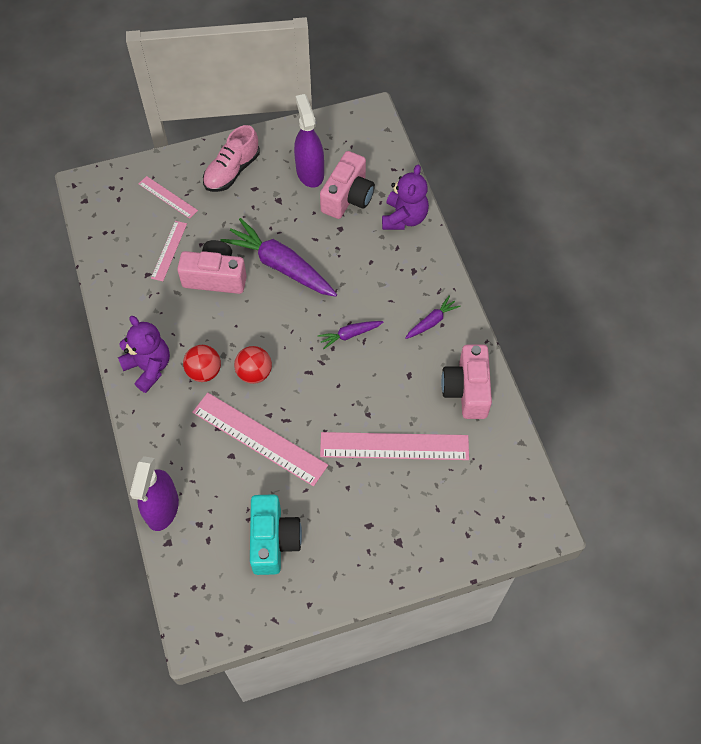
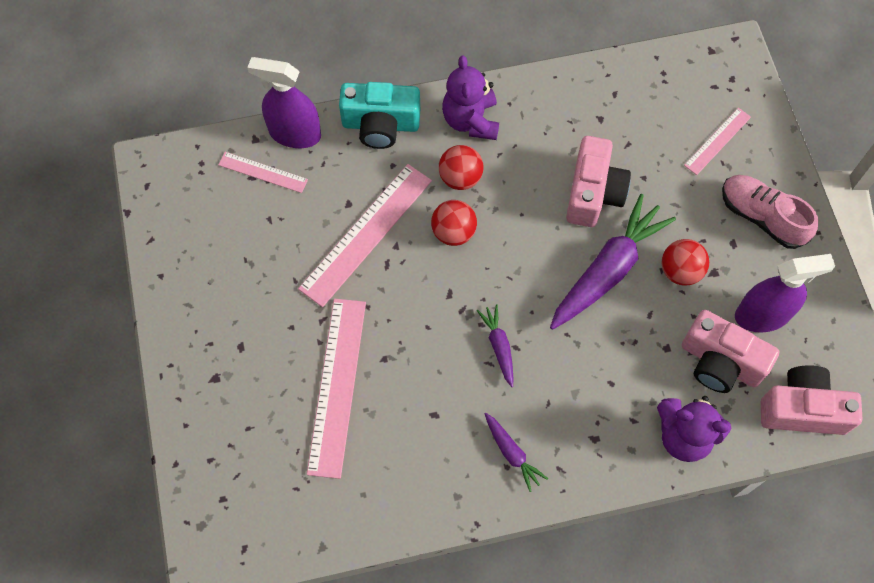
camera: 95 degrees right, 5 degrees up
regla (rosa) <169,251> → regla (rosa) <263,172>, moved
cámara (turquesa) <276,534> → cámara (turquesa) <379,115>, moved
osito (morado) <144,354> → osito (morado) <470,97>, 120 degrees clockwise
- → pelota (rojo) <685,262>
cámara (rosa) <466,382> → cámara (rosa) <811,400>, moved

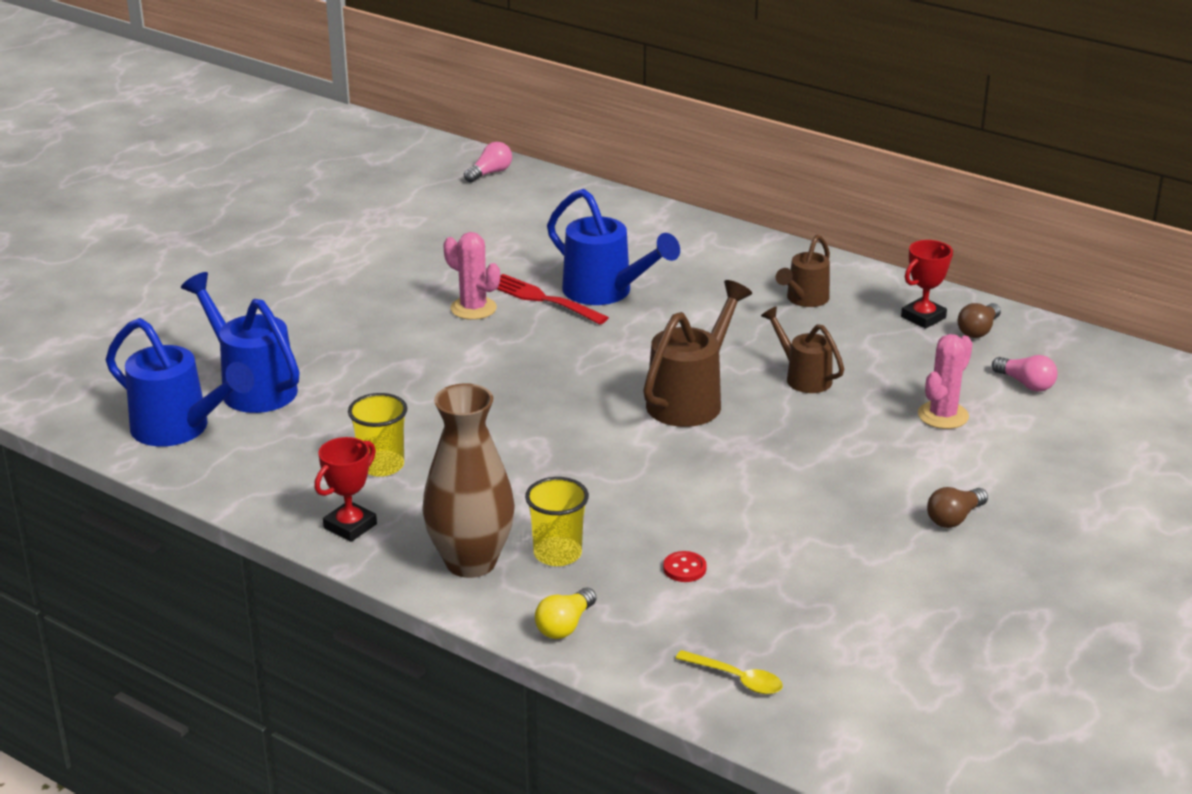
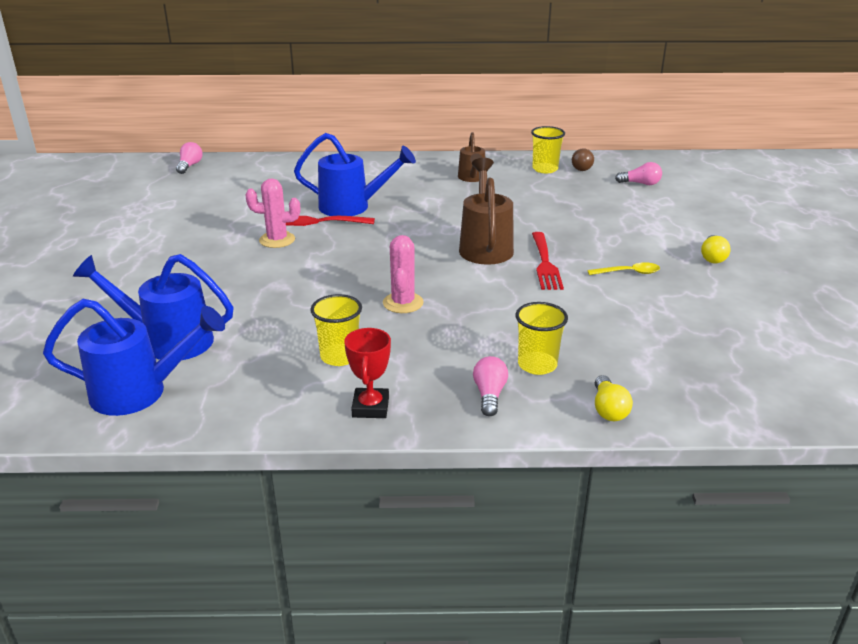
camera: 35 degrees left, 0 degrees up
cactus (rosa) <945,381> → cactus (rosa) <403,274>, moved
florero (marrón) <468,480> → bombilla (rosa) <490,386>
trofeo (rojo) <927,284> → vaso (amarillo) <548,149>
- → tenedor (rojo) <548,261>
cuchara (amarillo) <729,672> → cuchara (amarillo) <623,268>, moved
bombilla (marrón) <957,507> → bombilla (amarillo) <716,249>
botón (rojo) <685,566> → -
regadera (marrón) <802,349> → -

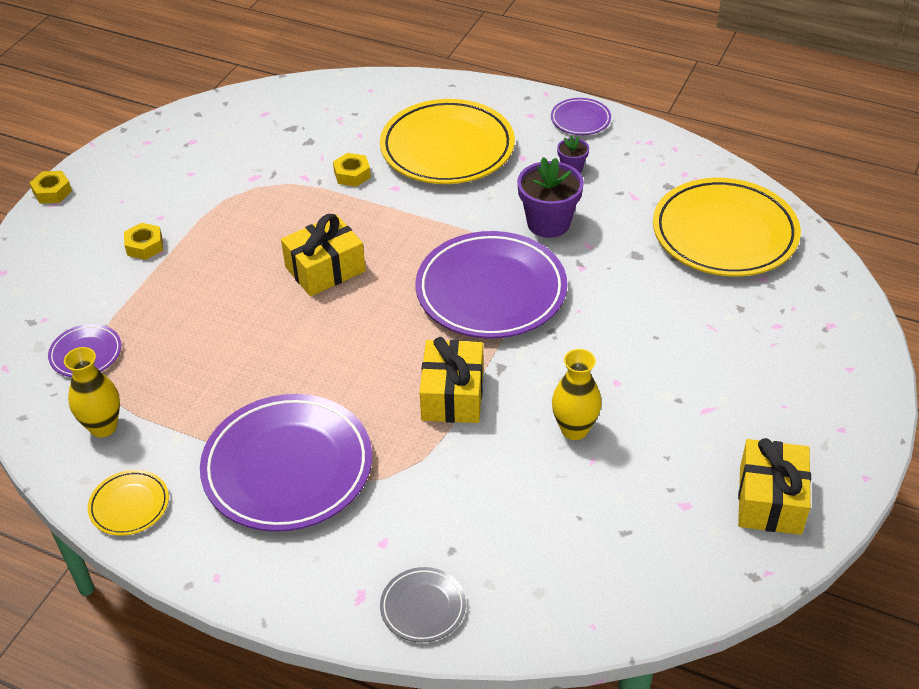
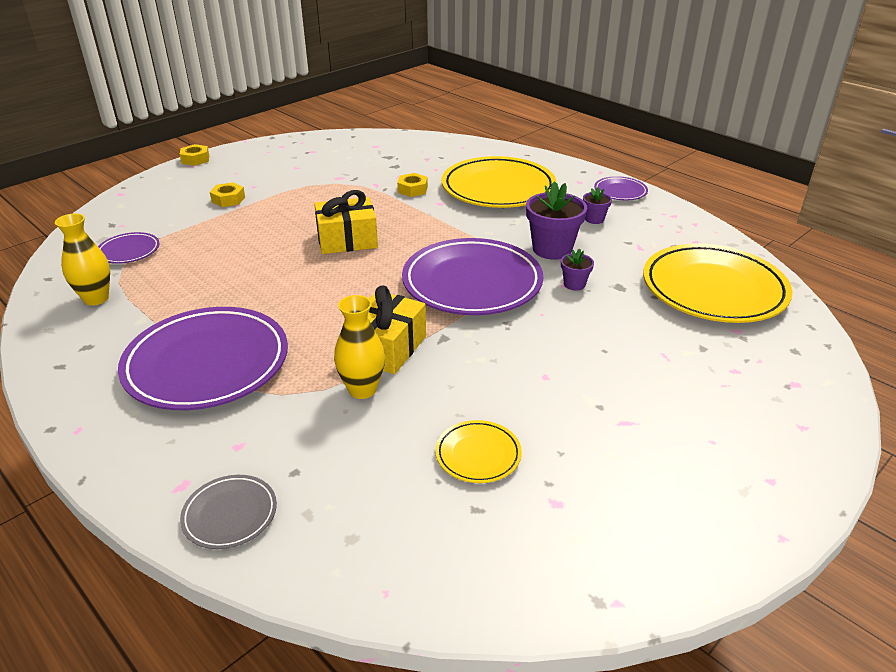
camera: 20 degrees right, 10 degrees down
florero (amarillo) <577,394> → florero (amarillo) <359,347>, moved
plato (amarillo) <128,503> → plato (amarillo) <478,451>, moved
- → maceta (morado) <577,270>
regalo (amarillo) <774,486> → -

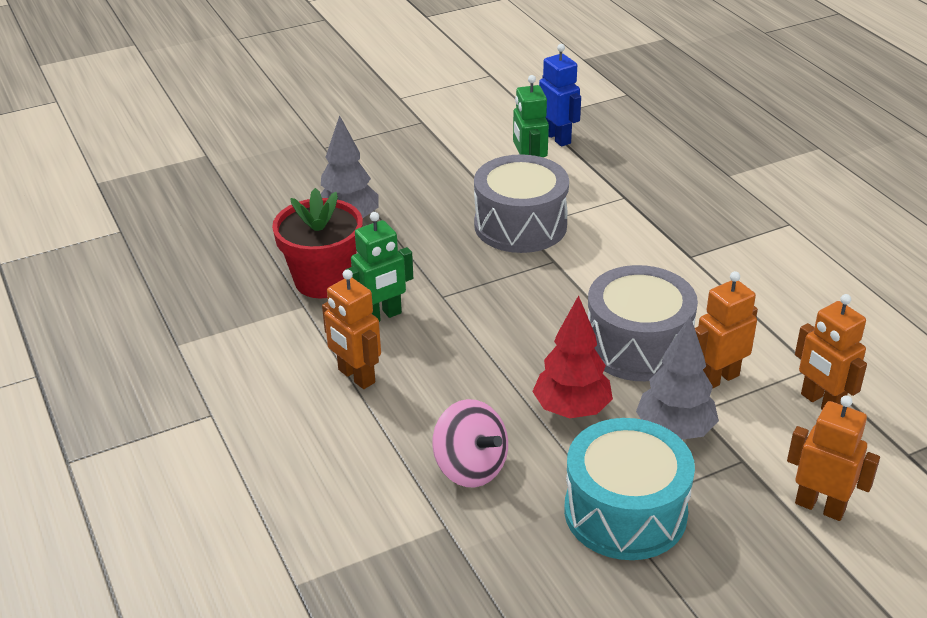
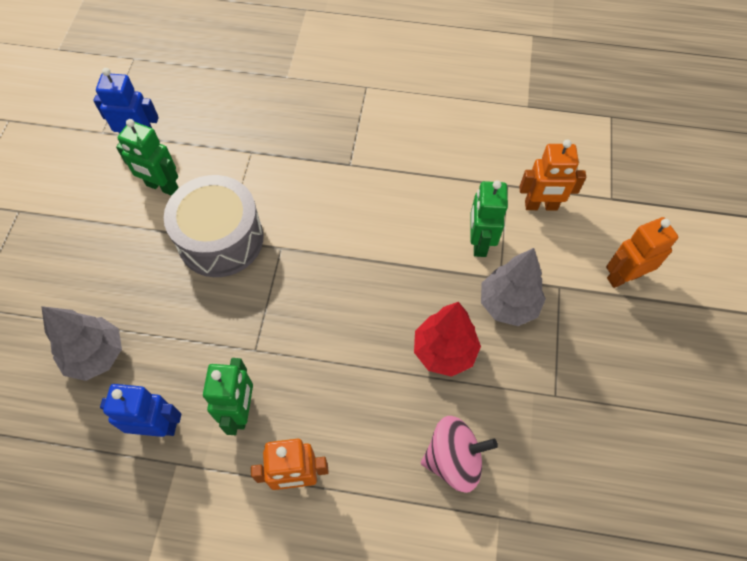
camera: 55 degrees left, 25 degrees up
maceta (rojo) <317,243> → robot (azul) <140,410>
robot (naranja) <726,330> → robot (verde) <489,218>
tambor (turquesa) <629,489> → -
tambor (gris) <643,323> → -

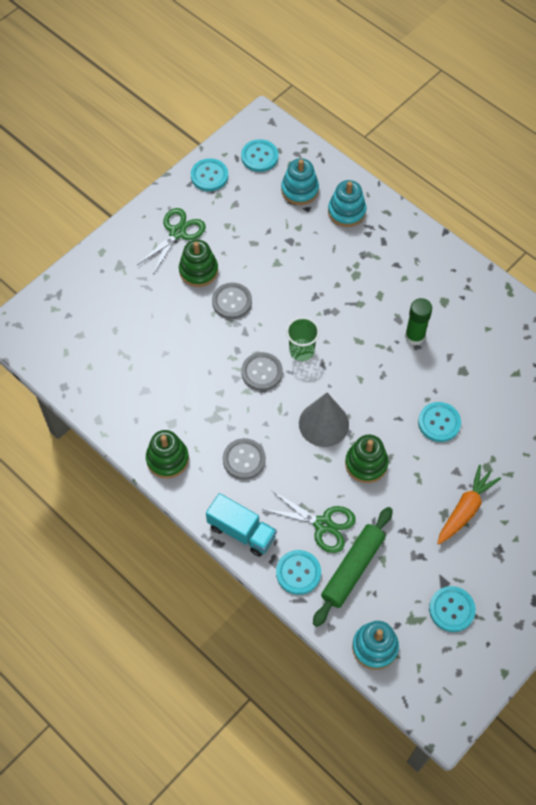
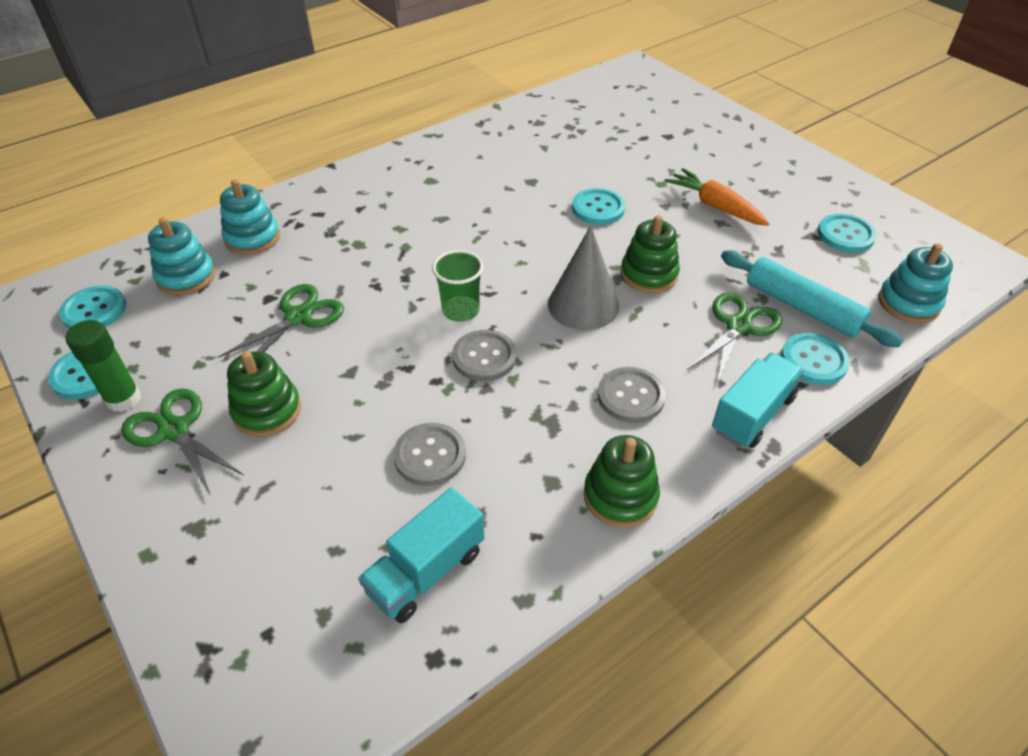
camera: 80 degrees left, 15 degrees down
barra de pegamento (verde) <418,321> → barra de pegamento (verde) <103,366>, moved
- → tijeras (verde) <281,321>
- → camión (turquesa) <421,555>
botón (gris) <232,301> → botón (gris) <429,454>, moved
rodillo (verde) <353,567> → rodillo (turquesa) <812,298>

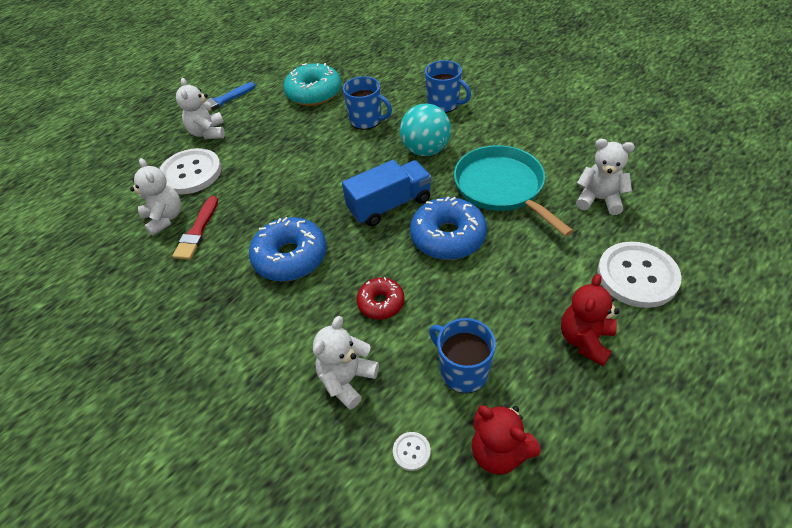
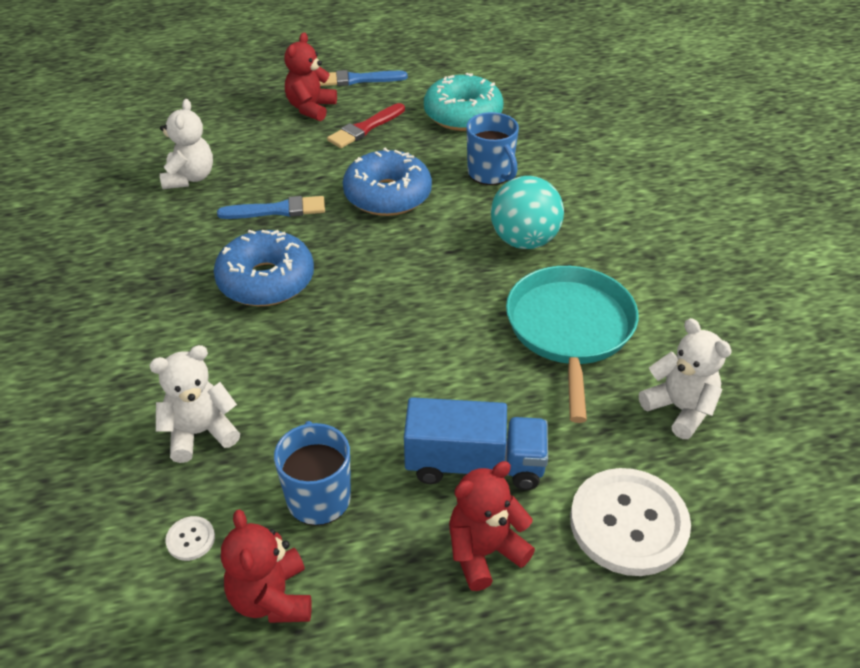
camera: 30 degrees right, 5 degrees down
- → pincel (azul) <271,207>
osito (blanco) <200,108> → osito (rojo) <311,76>
pincel (rojo) <195,228> → pincel (rojo) <366,125>, moved
rosquilla (azul) <448,228> → rosquilla (azul) <387,182>, moved
camión (azul) <387,193> → camión (azul) <476,443>, moved
botón (blanco) <190,171> → -
rosquilla (rojo) <380,298> → -
taza (azul) <448,86> → -

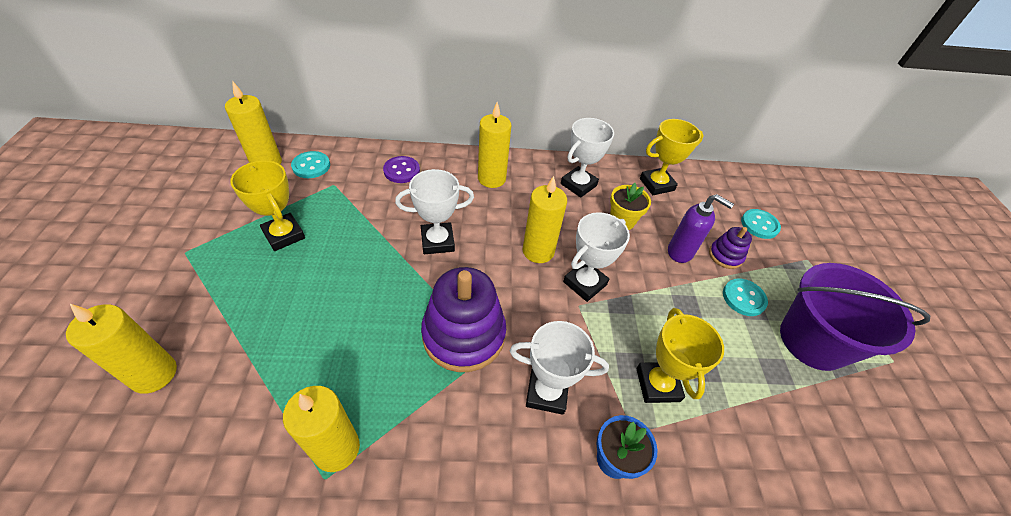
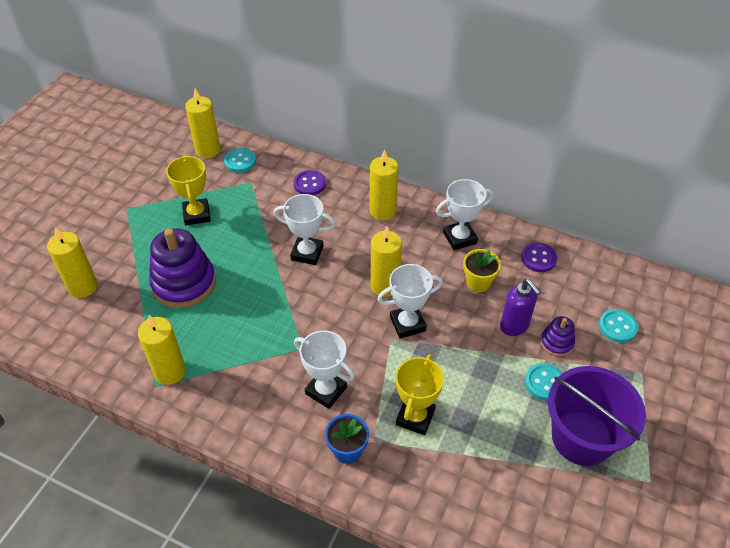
camera: 30 degrees right, 0 degrees up
juguete apilable (morado) <463,319> → juguete apilable (morado) <182,268>, moved
trofeo (amarillo) <672,157> → botón (morado) <539,257>

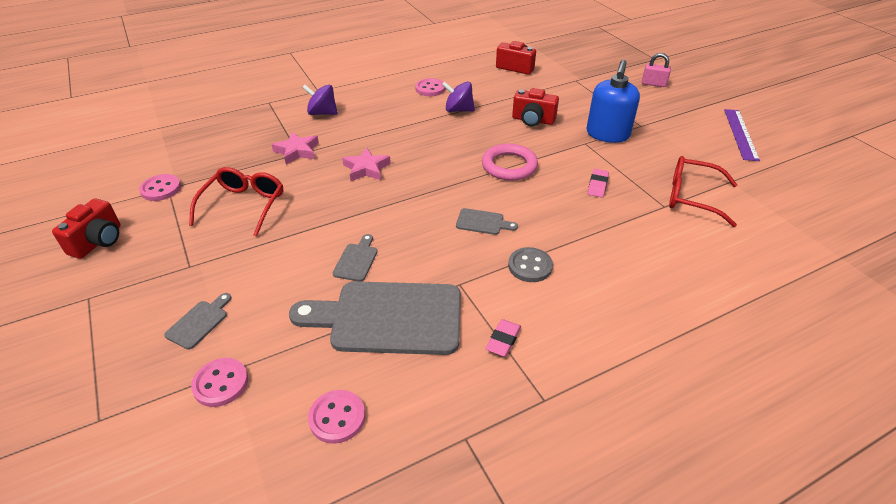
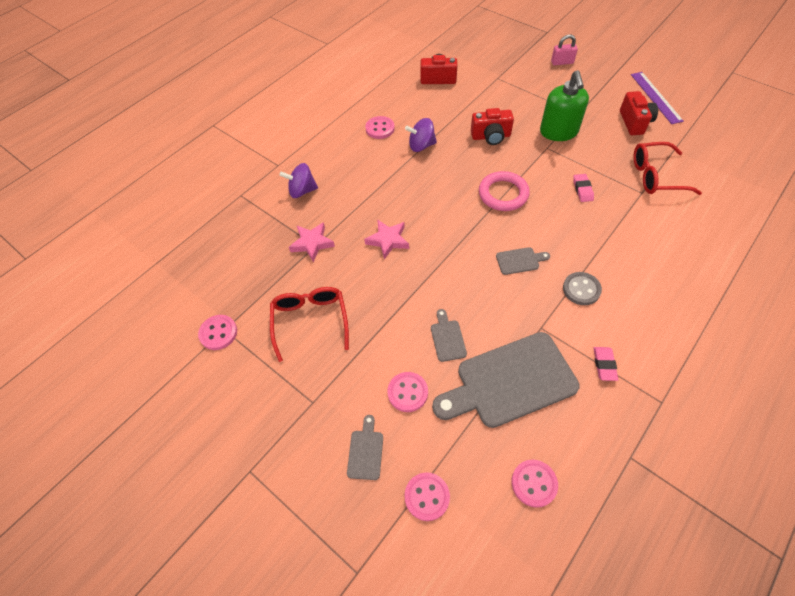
camera: 20 degrees left, 15 degrees up
- → botón (rosa) <408,392>
dispensador de jabón (azul) <613,101> → dispensador de jabón (verde) <564,105>
cámara (rojo) <86,228> → cámara (rojo) <639,113>, moved

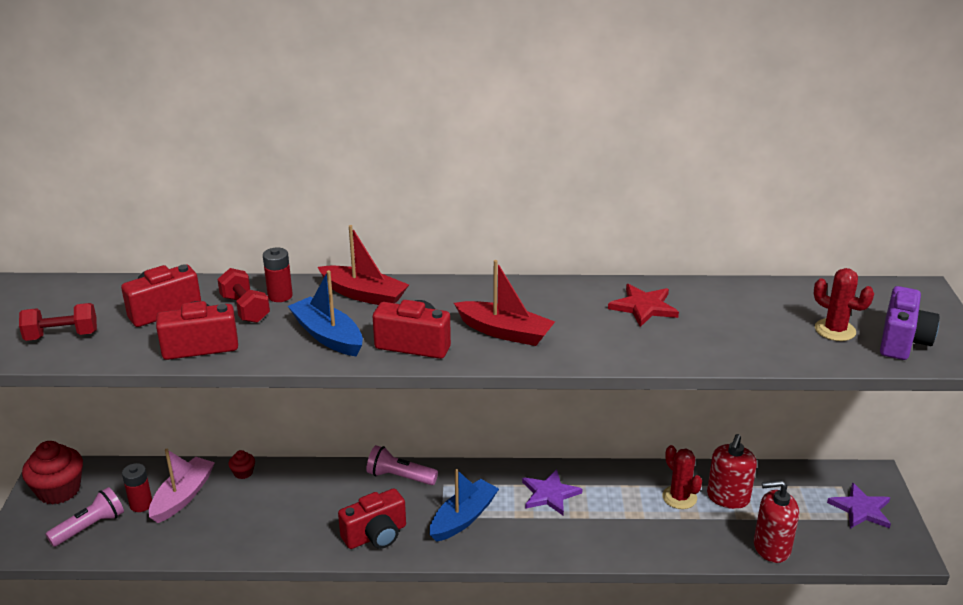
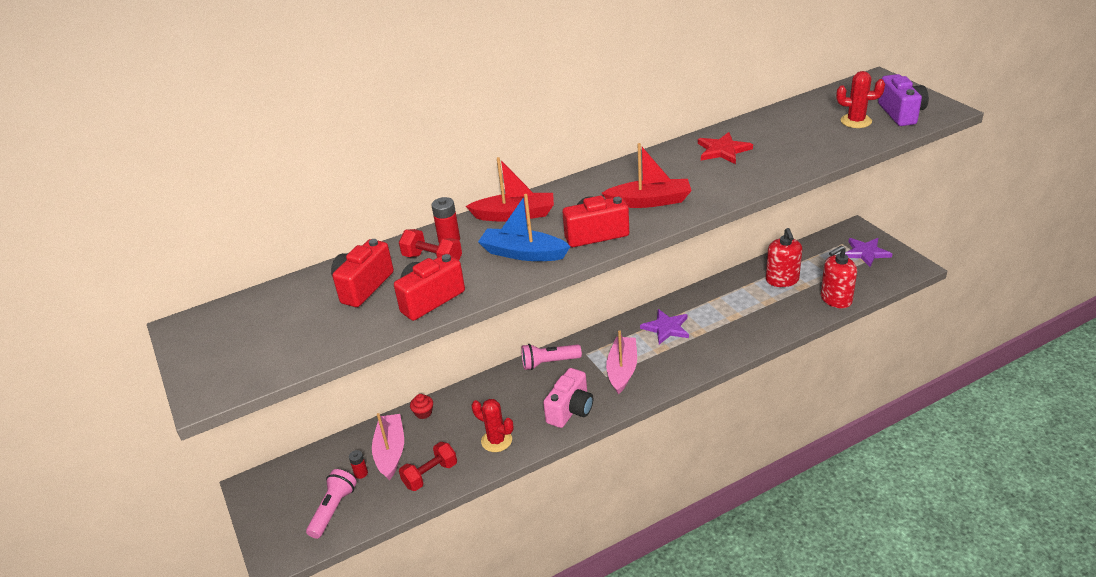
camera: 25 degrees left, 5 degrees up
pila (rojo) <137,487> → pila (rojo) <358,464>, x0.66
mancuerna (rojo) <58,322> → mancuerna (rojo) <428,466>, moved
cactus (rojo) <682,477> → cactus (rojo) <493,425>, moved
cámara (rojo) <372,518> → cámara (rosa) <568,398>
barco (azul) <464,505> → barco (rosa) <621,362>
magdalena (rojo) <52,473> → -

